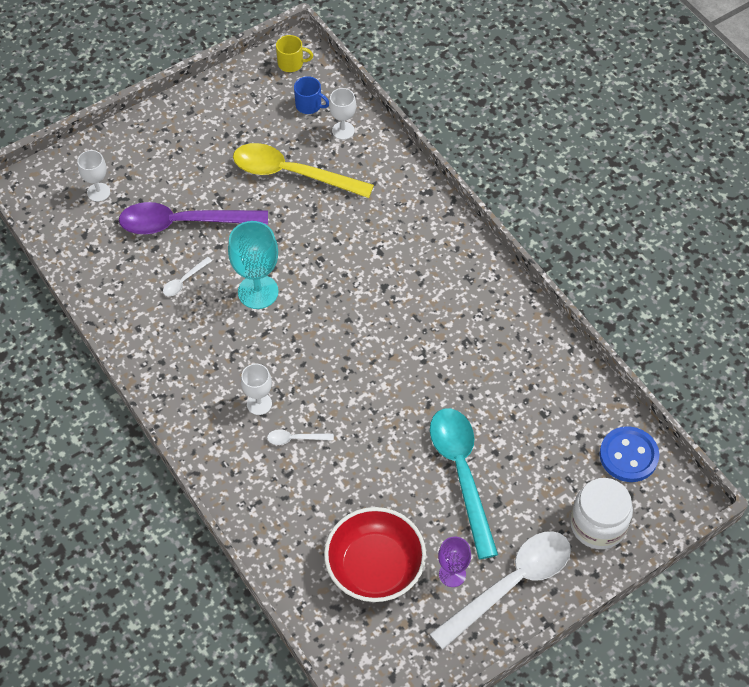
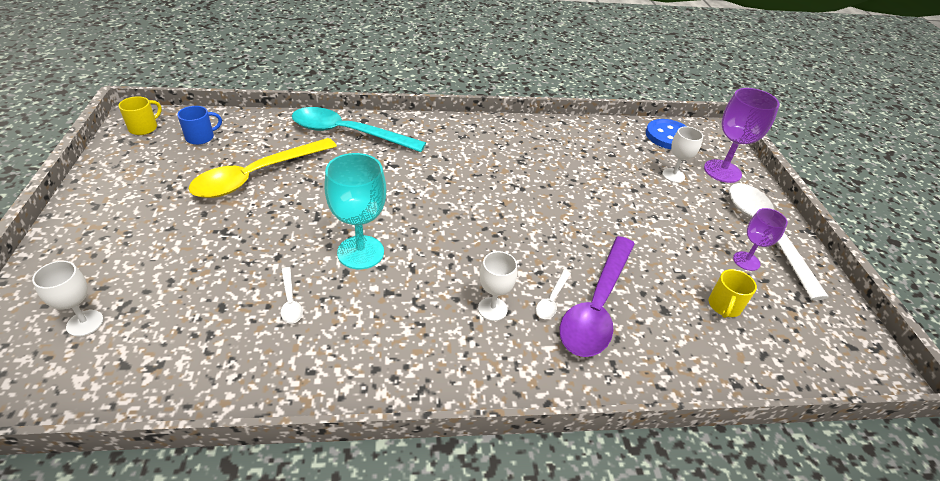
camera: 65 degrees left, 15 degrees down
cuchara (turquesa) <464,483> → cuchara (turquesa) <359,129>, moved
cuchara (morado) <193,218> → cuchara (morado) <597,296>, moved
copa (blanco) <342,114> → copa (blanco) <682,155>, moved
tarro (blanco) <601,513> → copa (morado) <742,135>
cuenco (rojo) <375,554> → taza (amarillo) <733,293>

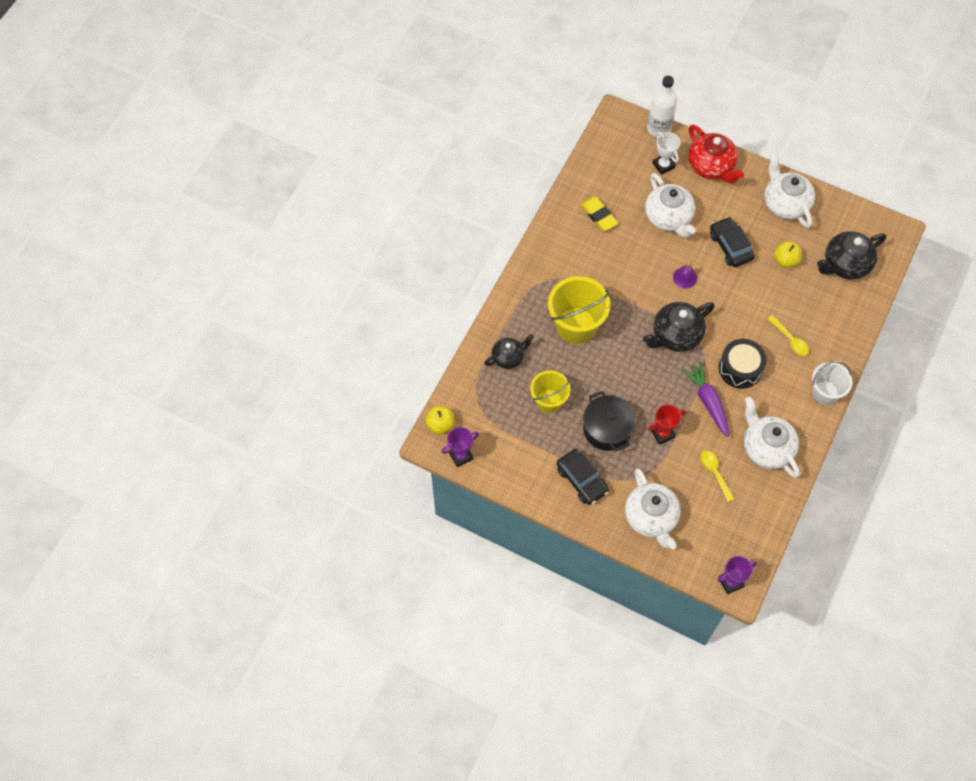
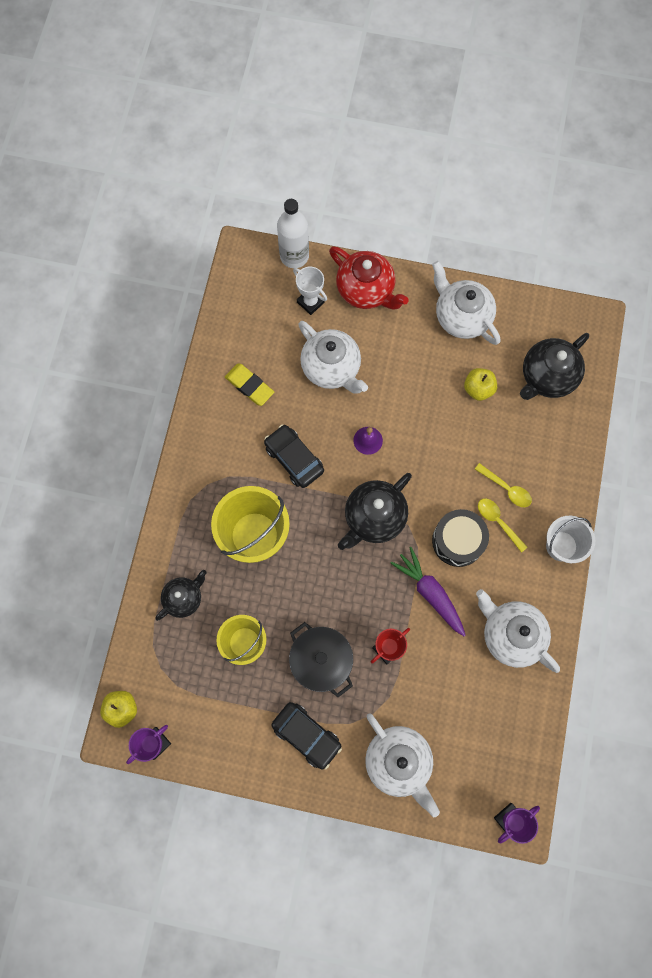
camera: 15 degrees left, 10 degrees up
coche (negro) <732,242> → coche (negro) <294,456>, moved
cuchara (amarillo) <717,476> → cuchara (amarillo) <502,525>, moved

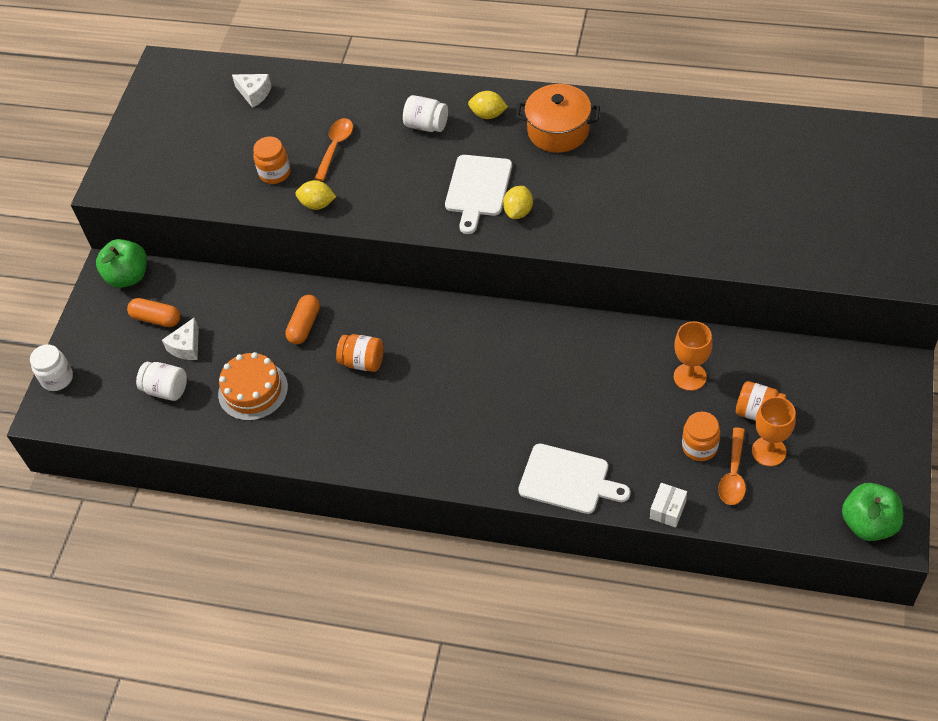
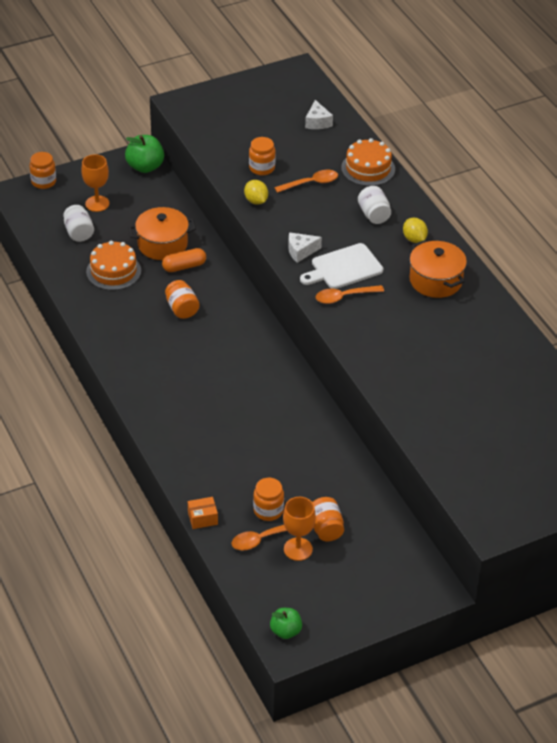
camera: 45 degrees right, 10 degrees down
tarro (blanco) <51,367> → tarro (naranja) <42,170>
copa (naranja) <693,356> → copa (naranja) <95,183>, moved
- → olla (naranja) <162,233>
caja (blanco) <668,505> → caja (naranja) <203,513>
manzana (verde) <872,512> → manzana (verde) <286,623>, x0.65
queso (blanco) <180,338> → queso (blanco) <305,247>, moved
limón (amarillo) <518,202> → cuchara (naranja) <350,294>
- → tarta (naranja) <368,162>
cápsula (naranja) <153,312> → -
tabla de cortar (blanco) <574,479> → -

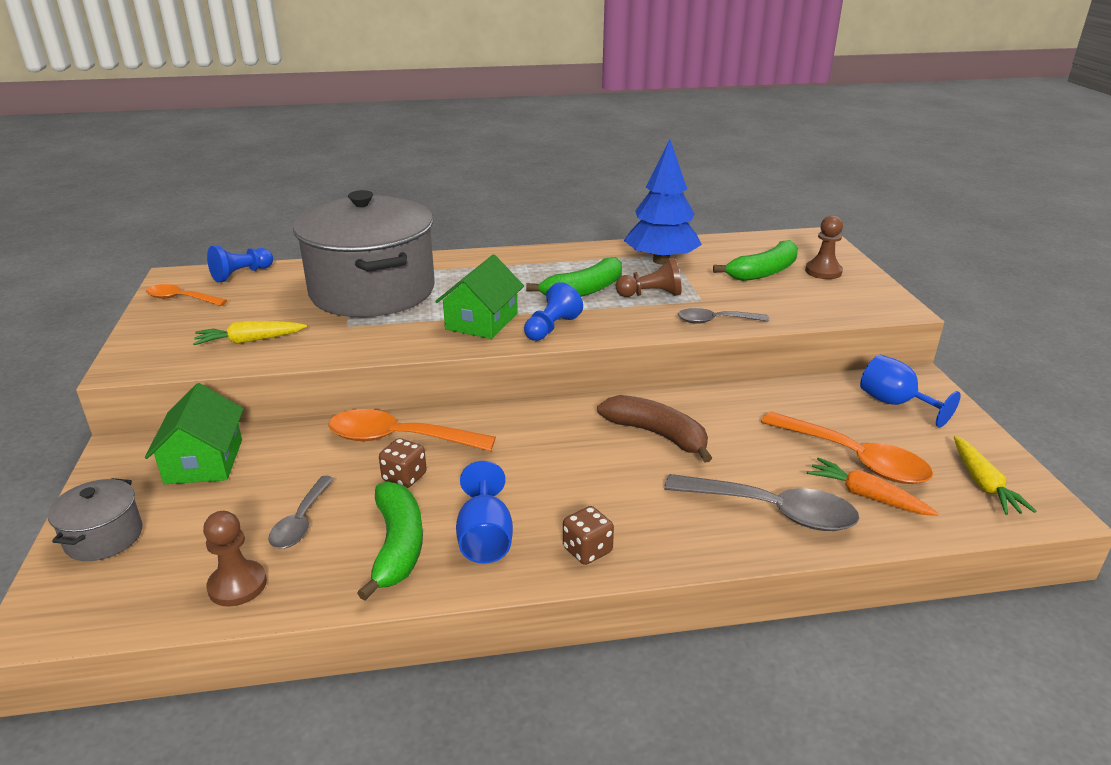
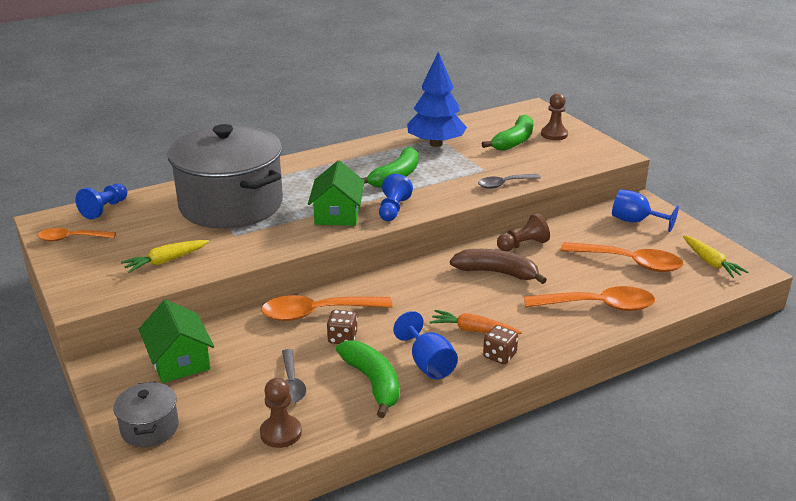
camera: 20 degrees left, 0 degrees up
zanahoria (naranja) <873,486> → zanahoria (naranja) <476,322>, moved
peón (marrón) <648,277> → peón (marrón) <523,232>, moved
cuchara (gris) <762,502> → cuchara (naranja) <589,298>

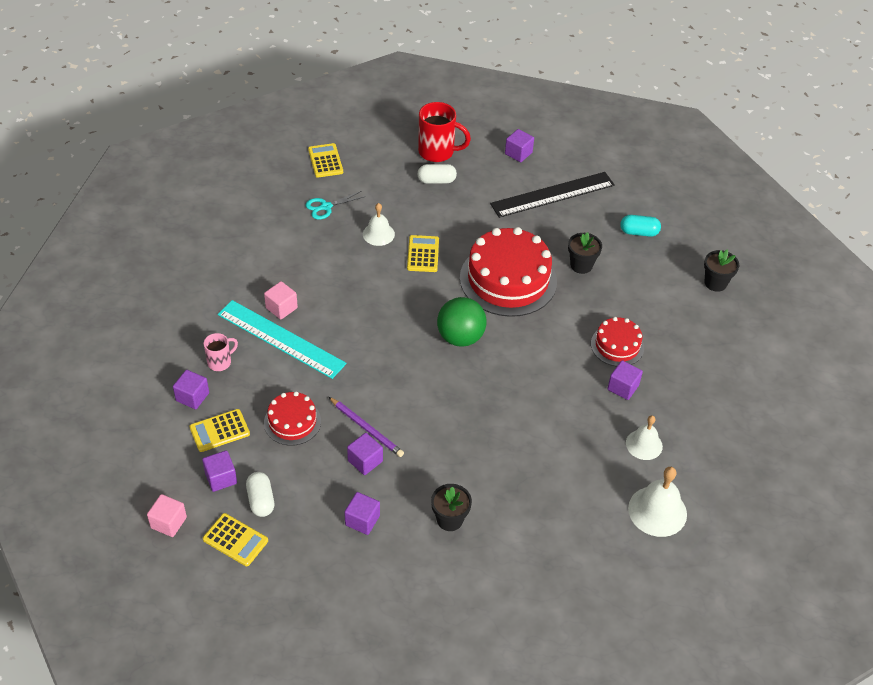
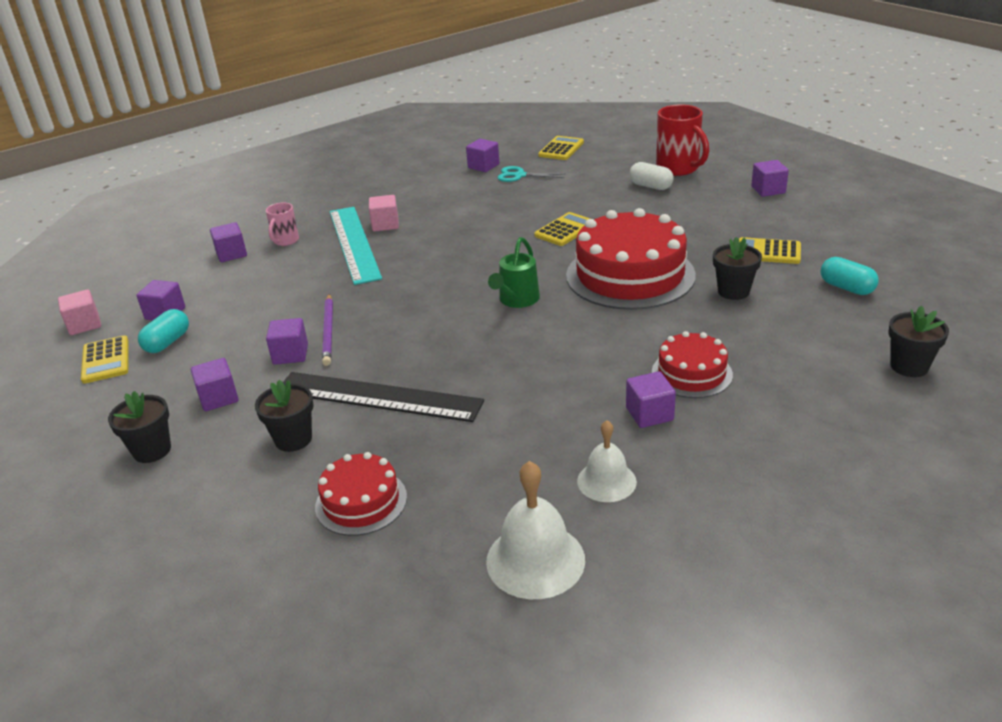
camera: 45 degrees right, 15 degrees down
- → maceta (negro) <139,427>
cápsula (blanco) <260,494> → cápsula (turquesa) <163,331>
taza (rosa) <221,352> → taza (rosa) <282,224>, 105 degrees clockwise
regla (negro) <552,195> → regla (negro) <383,397>, moved
tarta (rojo) <292,418> → tarta (rojo) <361,494>, moved
- → cubo (morado) <482,155>
pelota (verde) <462,322> → regadera (verde) <514,272>
calculadora (amarillo) <219,430> → calculadora (amarillo) <770,250>, moved
campana (blanco) <379,224> → -

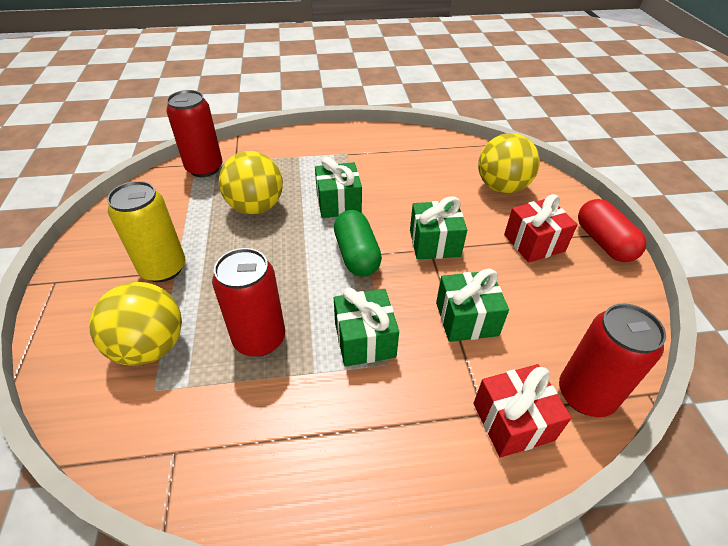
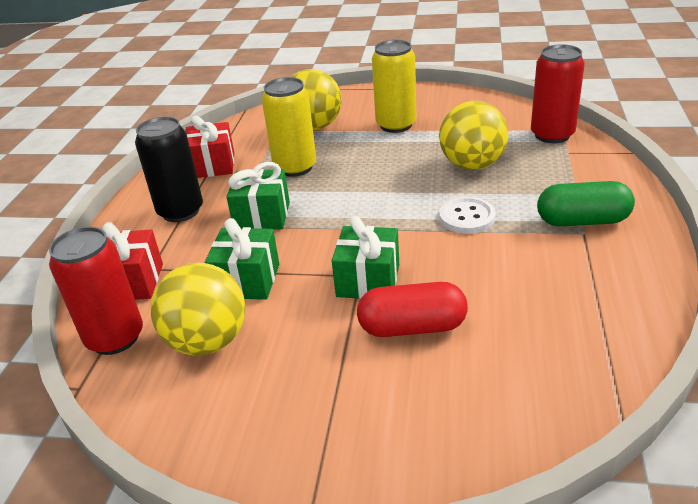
camera: 110 degrees right, 10 degrees down
- → lata (negro) <169,169>
pelota (amarillo) <509,163> → pelota (amarillo) <198,309>, moved
regalo (rojo) <541,228> → regalo (rojo) <209,147>, moved
lata (rojo) <248,302> → lata (amarillo) <289,127>
cápsula (rojo) <612,230> → cápsula (rojo) <412,309>, moved
regalo (verde) <338,187> → botón (blanco) <467,215>
cápsula (verde) <358,243> → cápsula (verde) <586,203>, moved

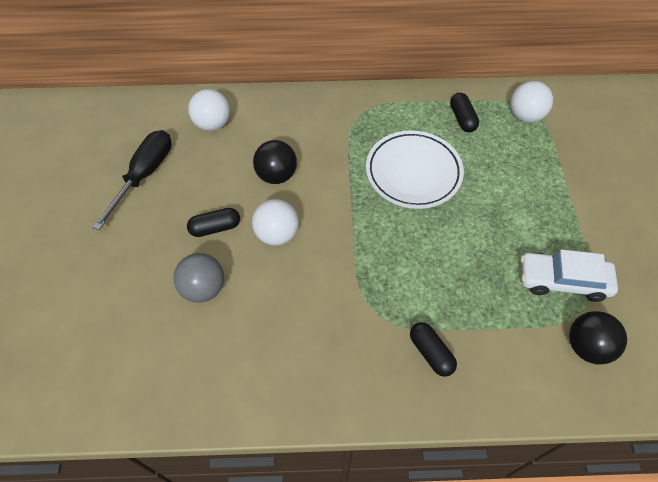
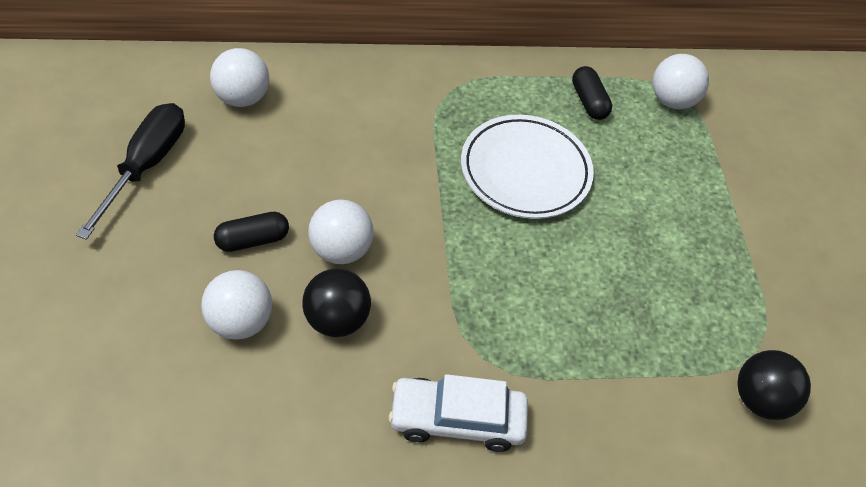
camera: 10 degrees left, 5 degrees down
pelota (gris) <198,278> → pelota (blanco) <236,305>
pelota (negro) <275,162> → pelota (negro) <336,303>, moved
coche (blanco) <569,275> → coche (blanco) <458,413>, moved
cápsula (negro) <433,349> → -

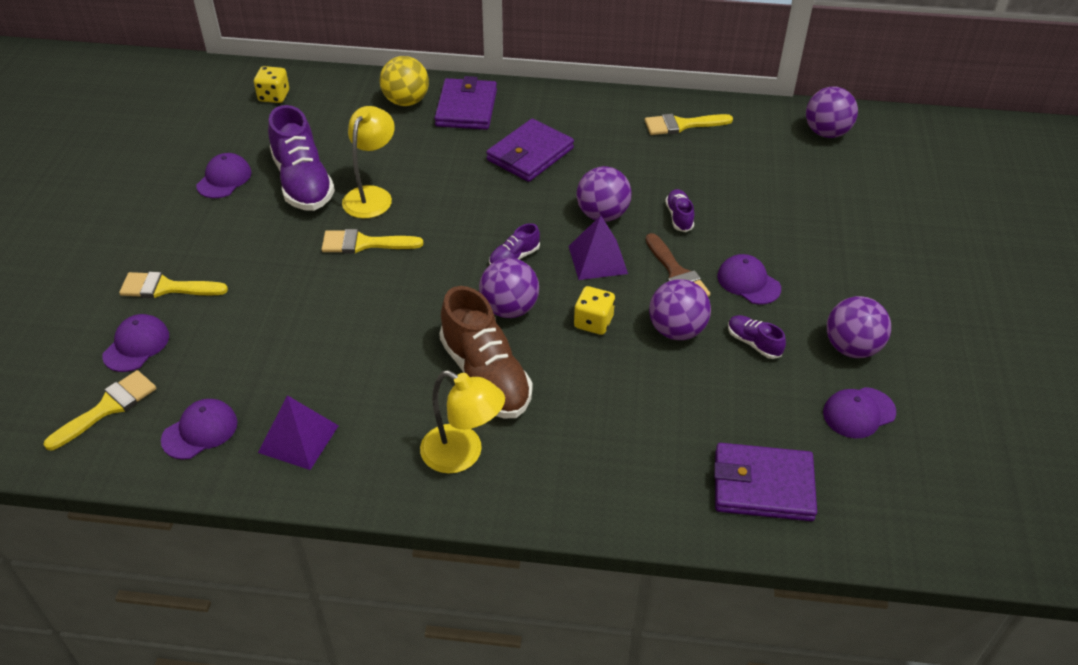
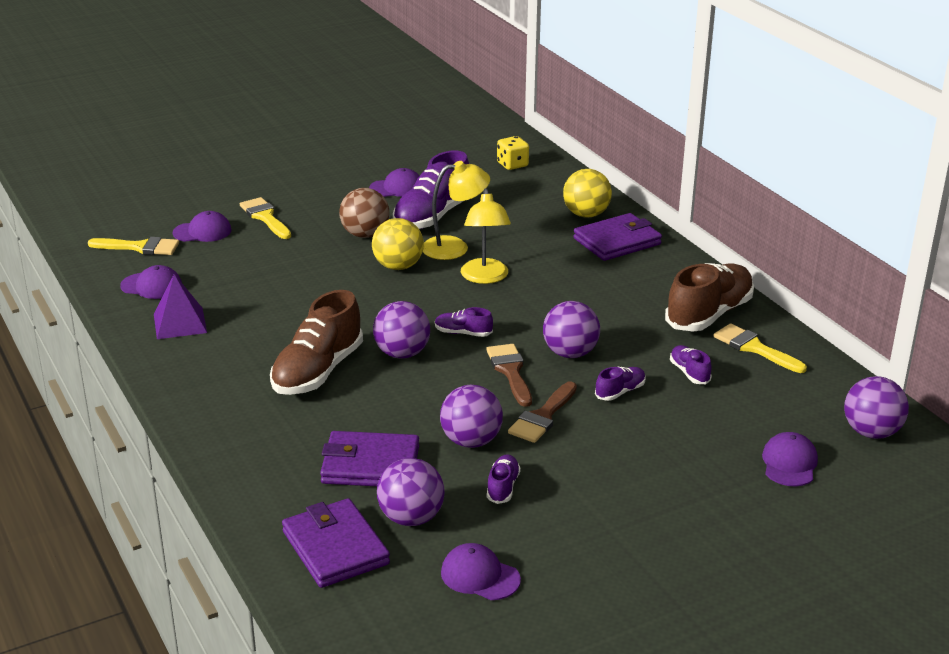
camera: 55 degrees right, 15 degrees down
cartera (morado) <530,150> → cartera (morado) <369,458>, moved
- → pelota (marrón) <364,213>
pincel (amarillo) <372,241> → pelota (amarillo) <398,244>
pelota (morado) <859,327> → pelota (morado) <411,492>, moved
lámpara (amarillo) <462,422> → lámpara (amarillo) <486,236>, moved
pirámide (morado) <598,248> → pincel (marrón) <509,375>
- → zapato (marrón) <709,297>
- → zapato (morado) <691,364>
gorra (morado) <749,279> → gorra (morado) <790,459>, moved
dado (amarillo) <594,310> → -

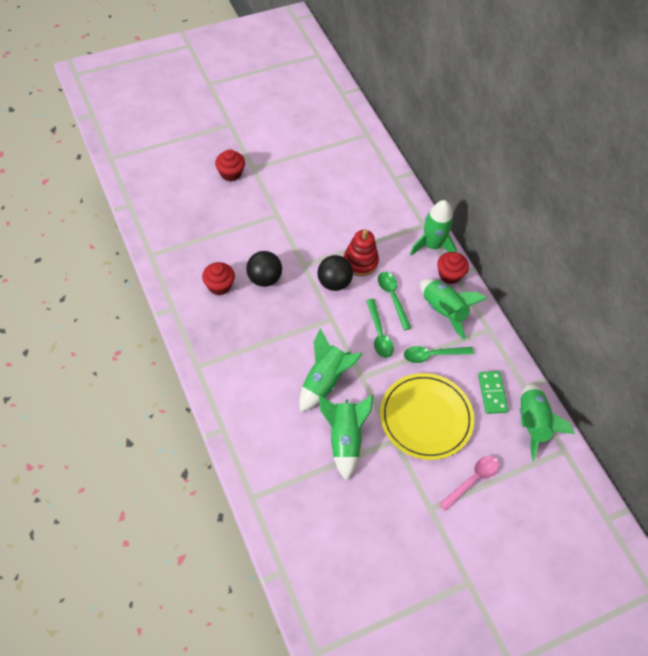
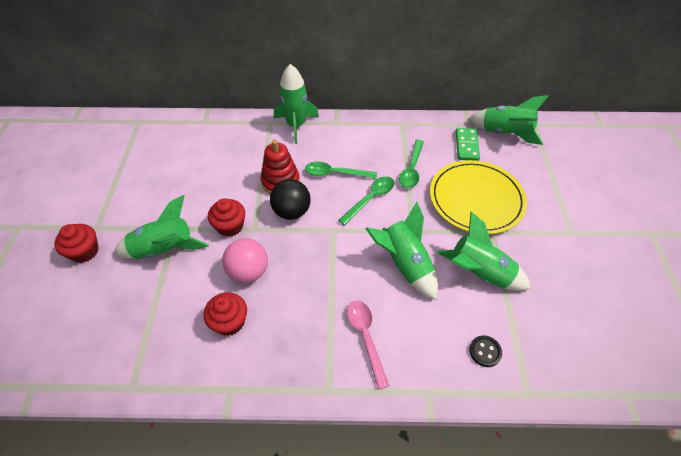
camera: 60 degrees left, 5 degrees down
cohete (verde) <454,309> → cohete (verde) <161,227>, moved
magdalena (rojo) <453,268> → magdalena (rojo) <226,218>, moved
pelota (negro) <264,269> → pelota (rosa) <245,260>
cuchara (verde) <380,328> → cuchara (verde) <366,201>, 60 degrees counterclockwise
cuchara (rosa) <469,483> → cuchara (rosa) <368,345>, moved
ficha de dominó (verde) <493,392> → ficha de dominó (verde) <468,144>, 75 degrees clockwise
- → botón (negro) <485,351>

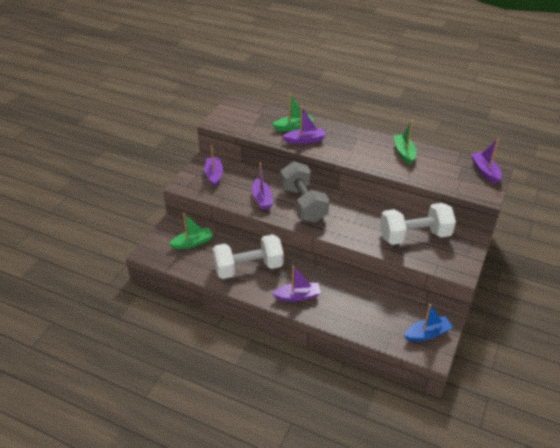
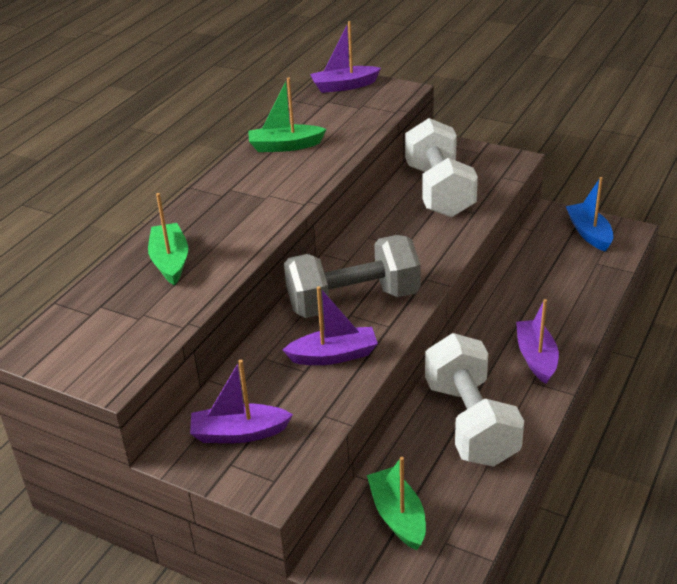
camera: 85 degrees left, 5 degrees down
barco (morado) <304,125> → -

